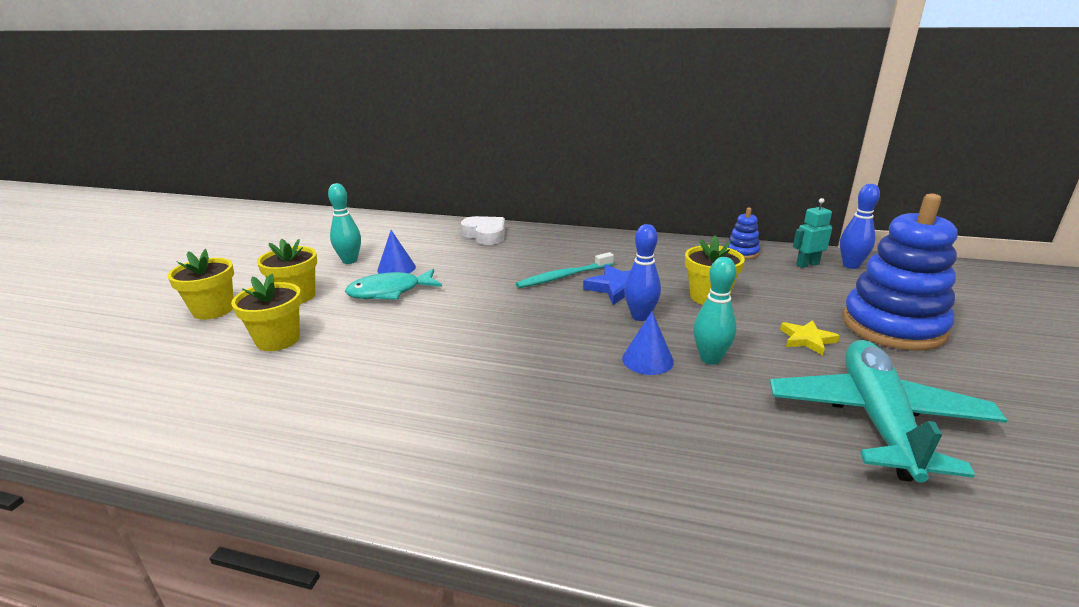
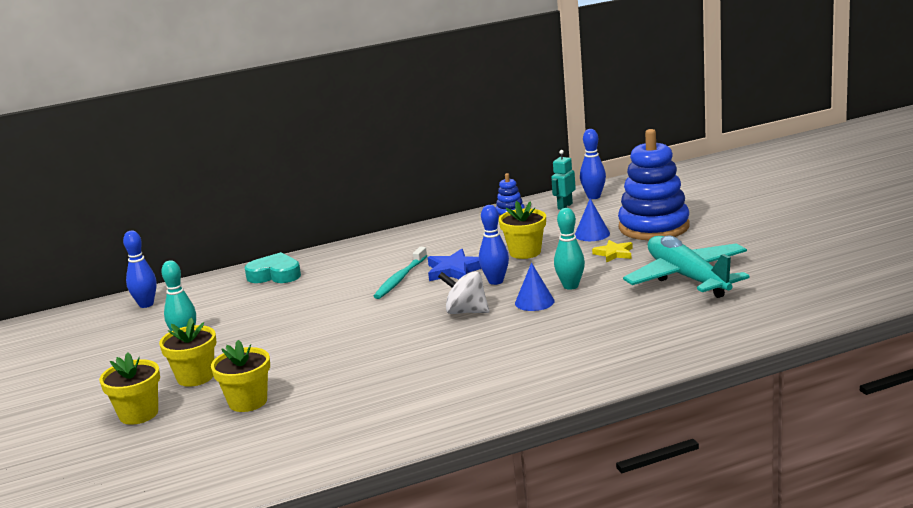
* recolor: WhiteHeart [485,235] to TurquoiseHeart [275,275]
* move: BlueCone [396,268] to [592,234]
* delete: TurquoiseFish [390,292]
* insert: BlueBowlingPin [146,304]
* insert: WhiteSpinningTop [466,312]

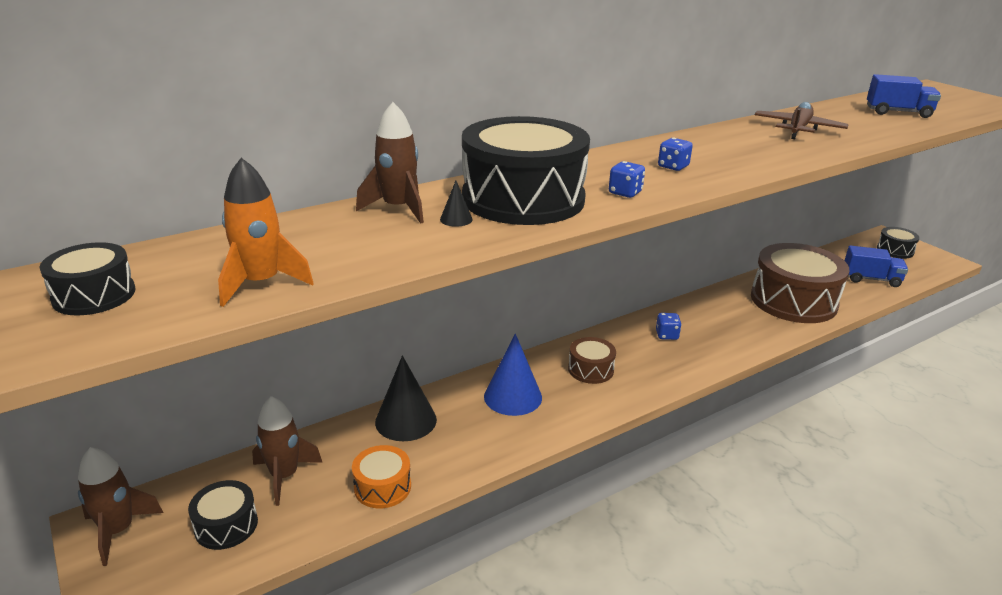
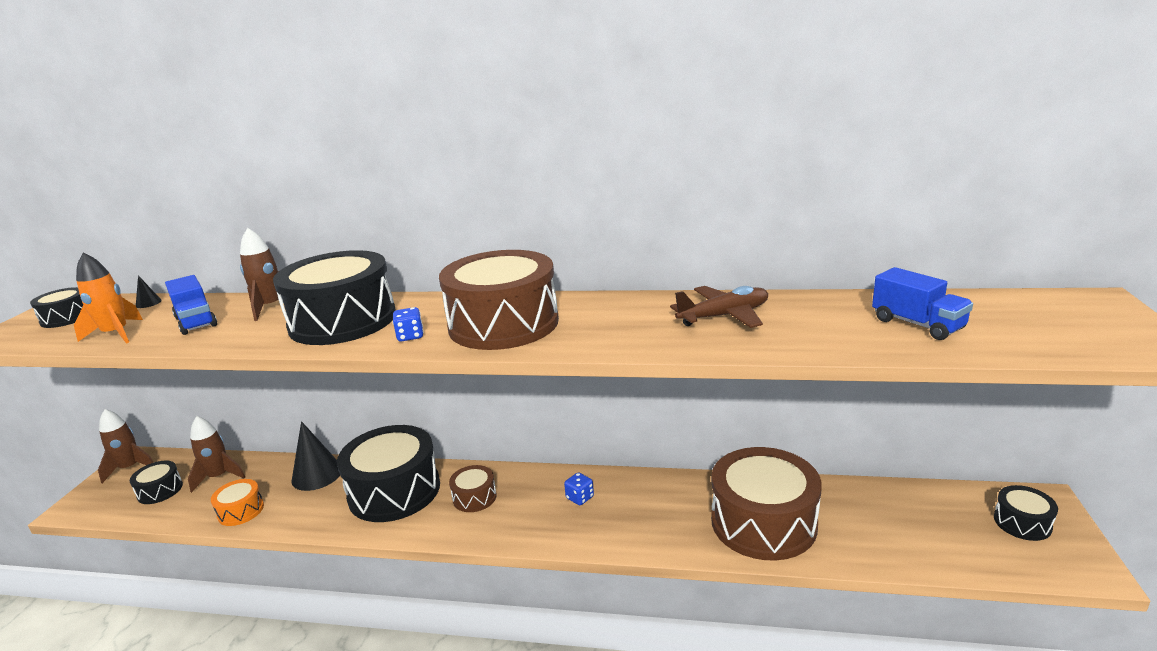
* replace: BlueDice [673,166] to BrownDrum [503,324]
* move: BlackCone [456,219] to [148,303]
* move: BlueTruck [871,279] to [196,322]
* replace: BlueCone [513,397] to BlackDrum [394,491]

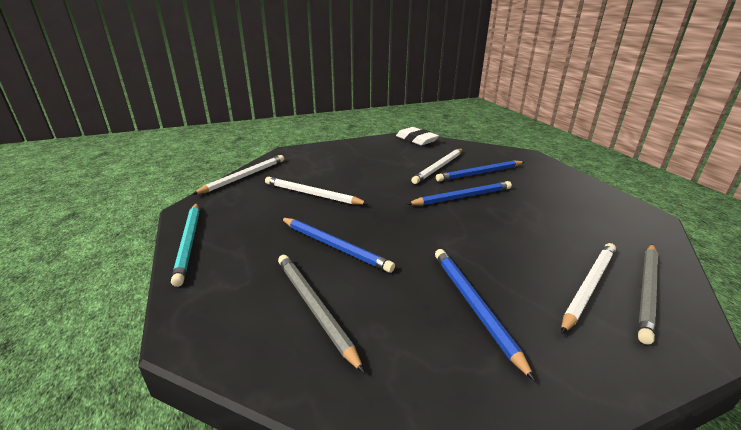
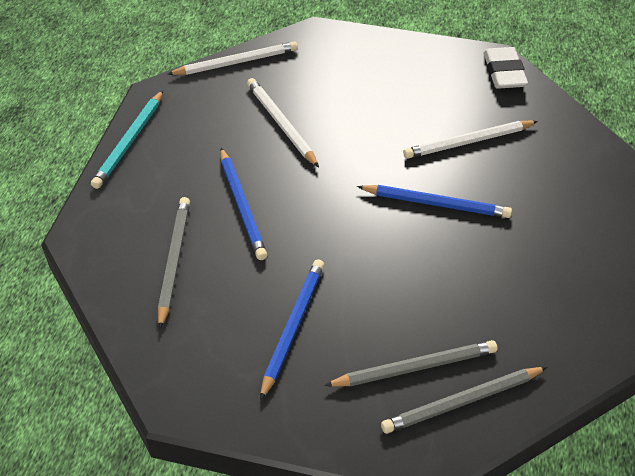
* delete: BluePencil [480,173]
* recolor: WhitePencil [588,286] to GreyPencil [414,367]

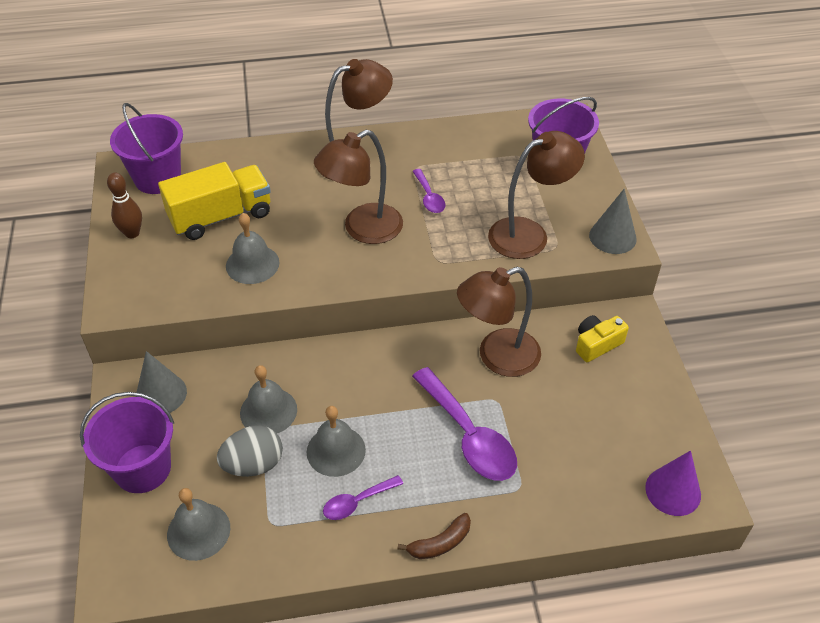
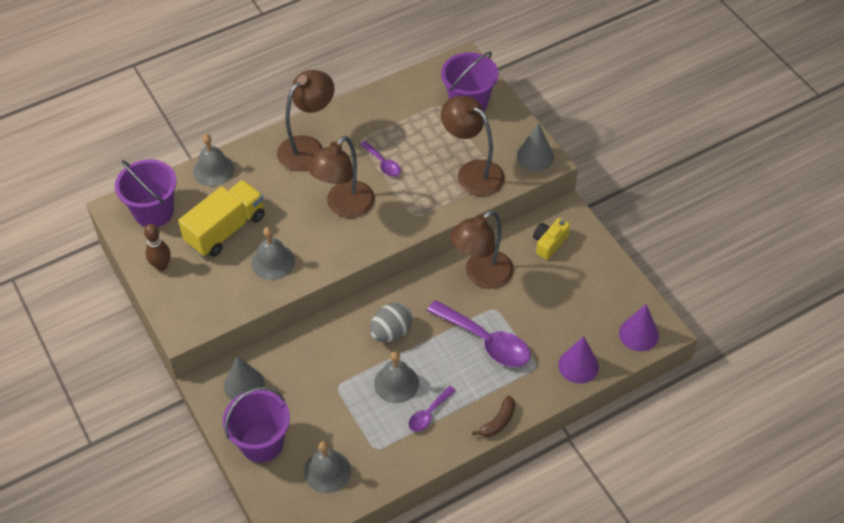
* rotate: BrownLamp [529,234] = [472,172] 90 degrees counterclockwise
* move: GreyBell [268,411] to [213,170]
* move: GreyEgg [253,464] to [391,332]
* insert: PurpleCone [578,365]

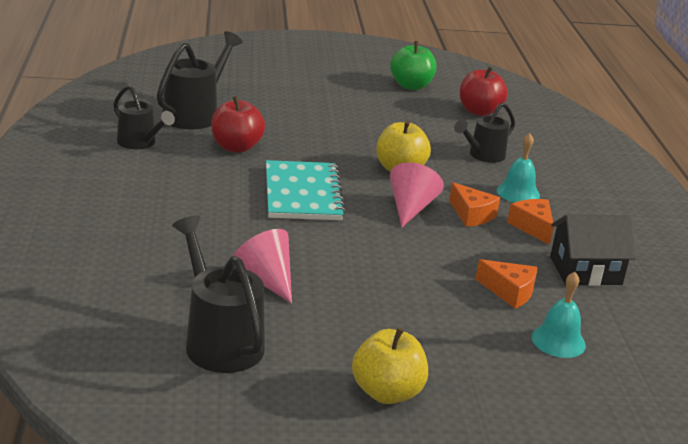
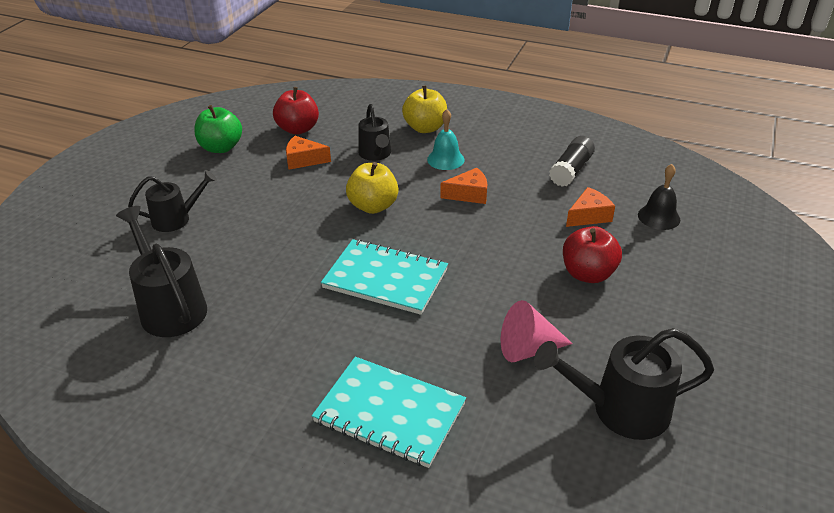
* move: BlackWateringCan [140,143] to [177,219]
* move: RedApple [236,147] to [588,274]
* delete: PinkCone [410,208]
* move: OrangeCheese [532,227] to [303,160]
* replace: BlackHouse [585,271] to BlackGlueStick [571,170]
* recolor: TurquoiseBell [558,341] to BlackBell [659,217]
* move: YellowApple [387,392] to [425,128]
* insert: TurquoiseNotebook [389,413]

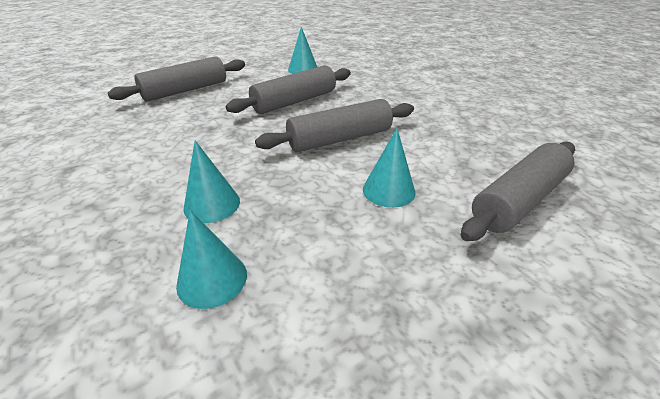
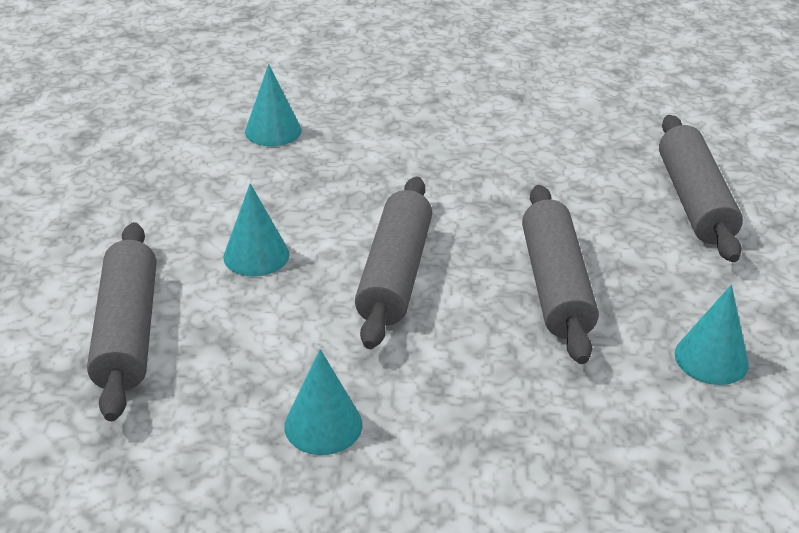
* move: TurquoiseCone [212,204] to [323,425]

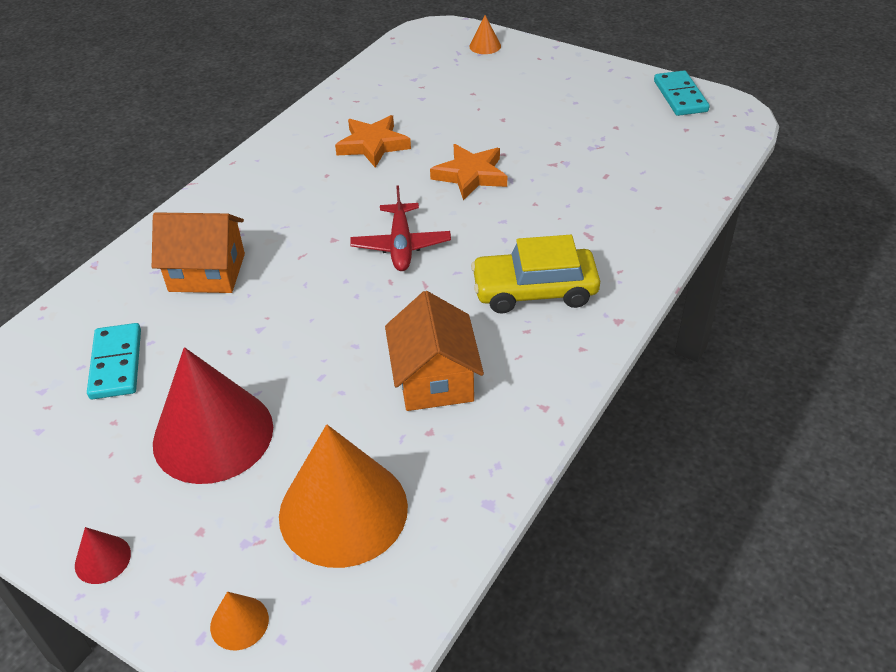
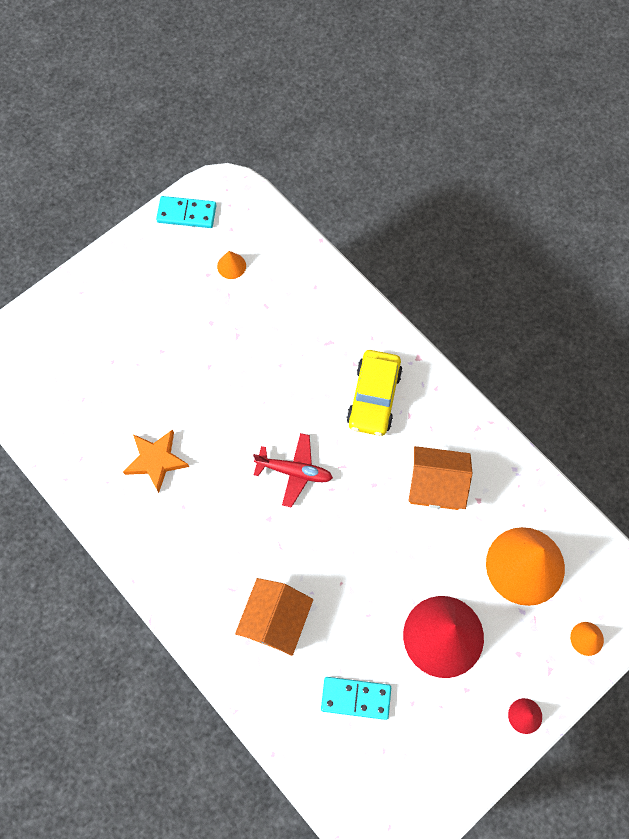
* move: OrangeCone [485,46] to [231,266]
* delete: OrangeStar [470,175]

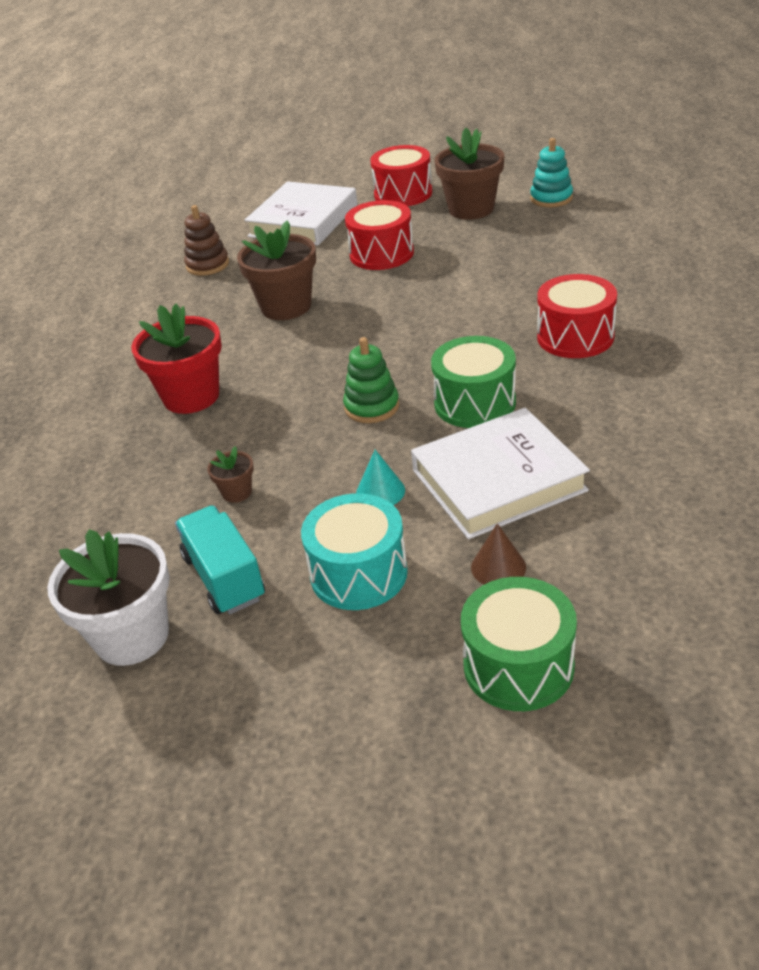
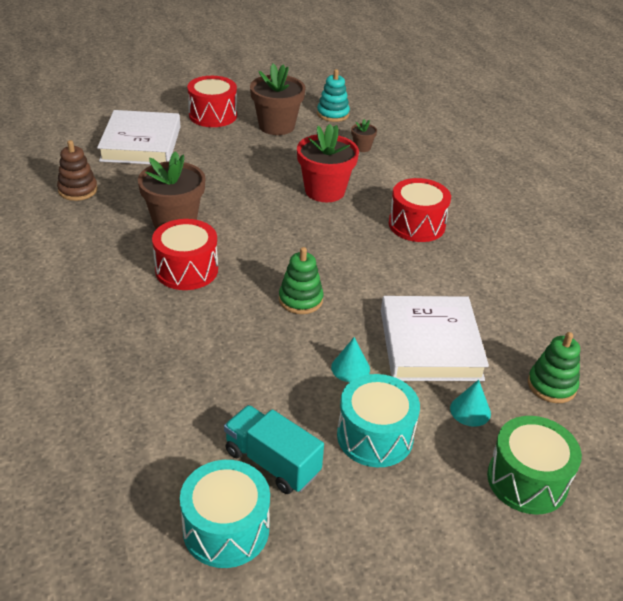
* move: RedDrum [381,254] to [186,270]
* move: RedFlowerPot [191,396] to [325,191]
* delete: GreenDrum [475,403]
* rotate: WhiteBook [498,480] = [430,344] 45 degrees counterclockwise
* move: BrownFlowerPot [237,492] to [362,147]
* recolor: BrownCone [498,567] to TurquoiseCone [470,410]
* replace: WhiteFlowerPot [132,636] to TurquoiseDrum [226,529]
* insert: GreenStackingToy [551,385]

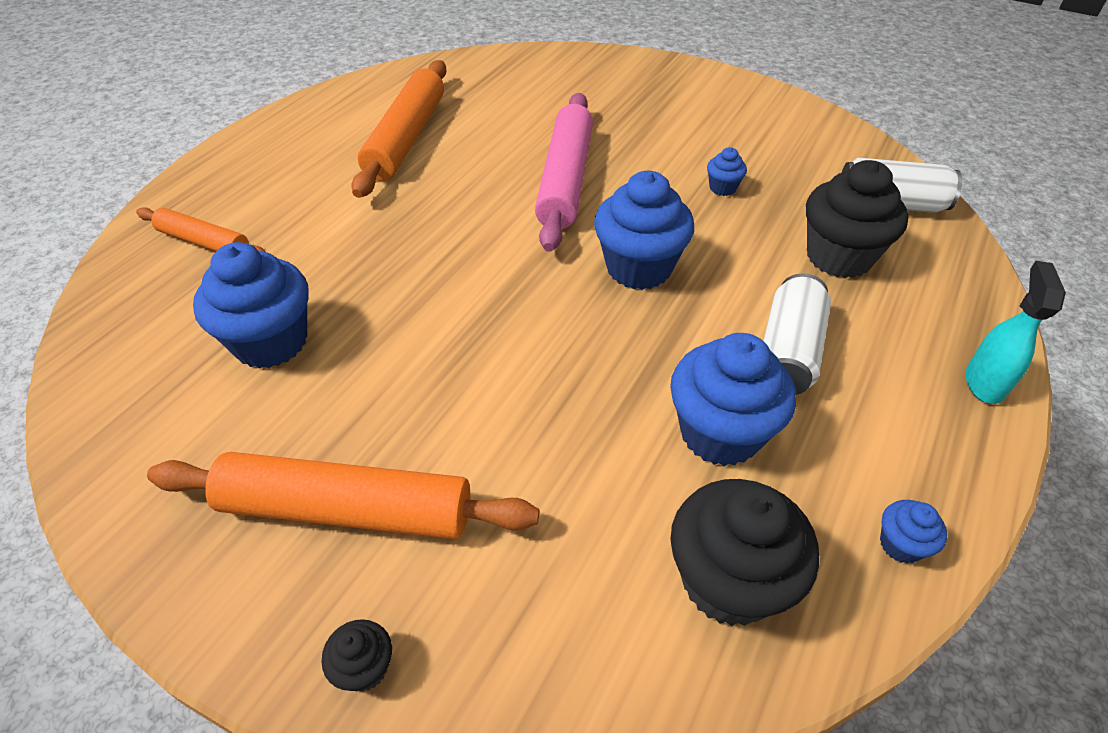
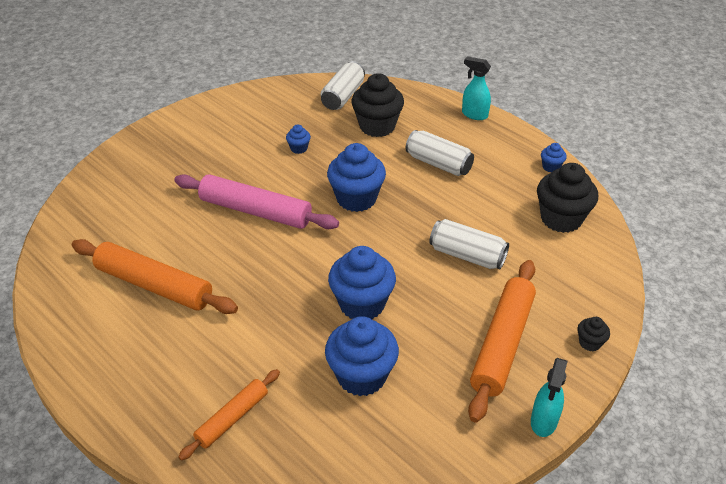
* move: BlueCupcake [720,433] to [362,304]
* insert: WhiteCan [467,255]
* insert: TurquoiseSprayBottle [543,421]

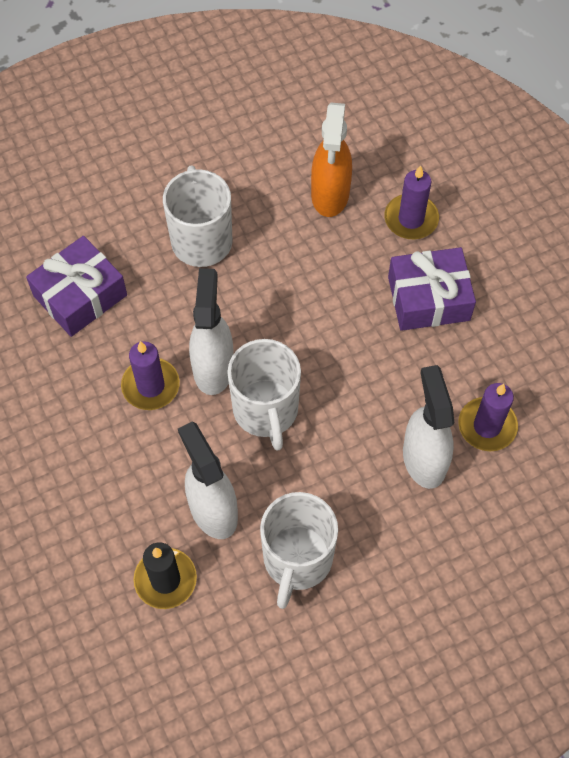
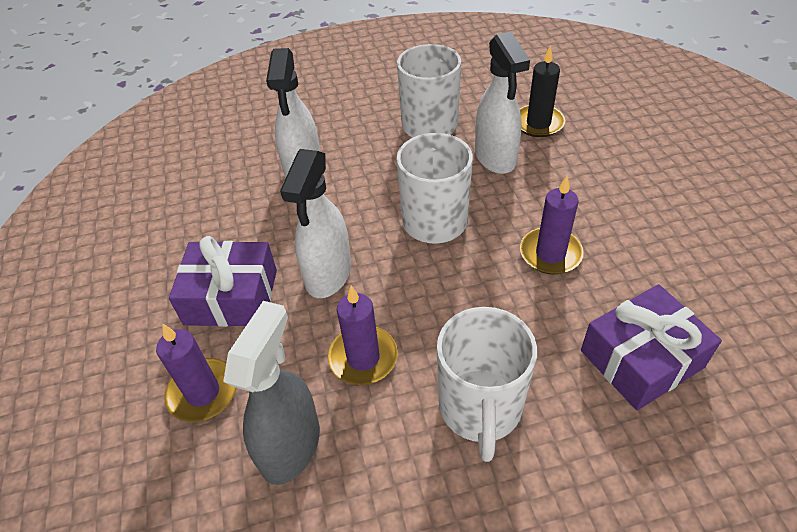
* recolor: OrangeSprayBottle [330,195] to GreySprayBottle [291,445]
* move: WhiteSprayBottle [213,367] to [328,275]
* move: PurpleCandle [487,426] to [363,358]

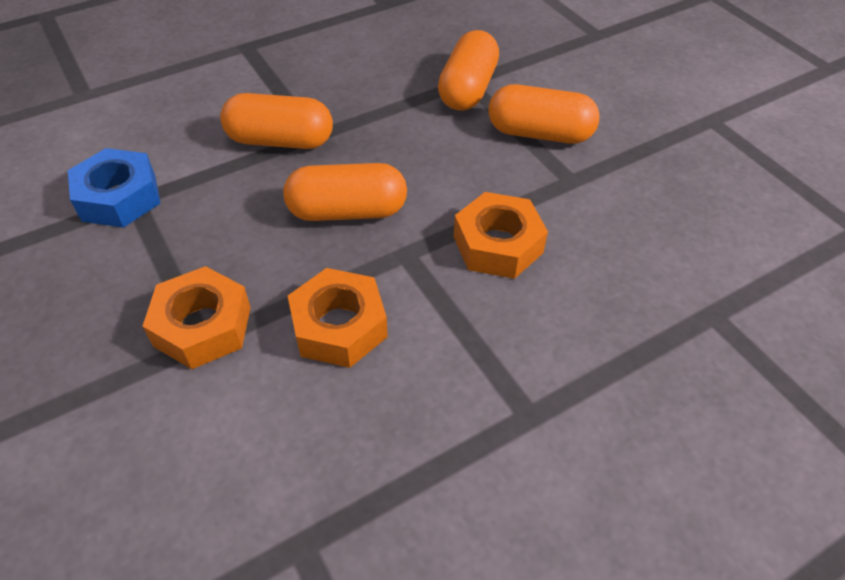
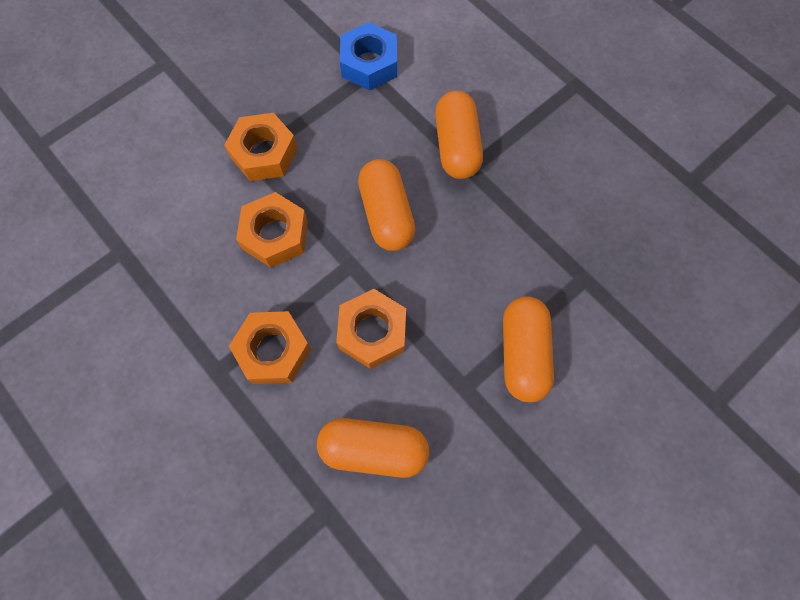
* move: OrangeCapsule [468,89] to [374,449]
* insert: OrangeNut [273,350]

